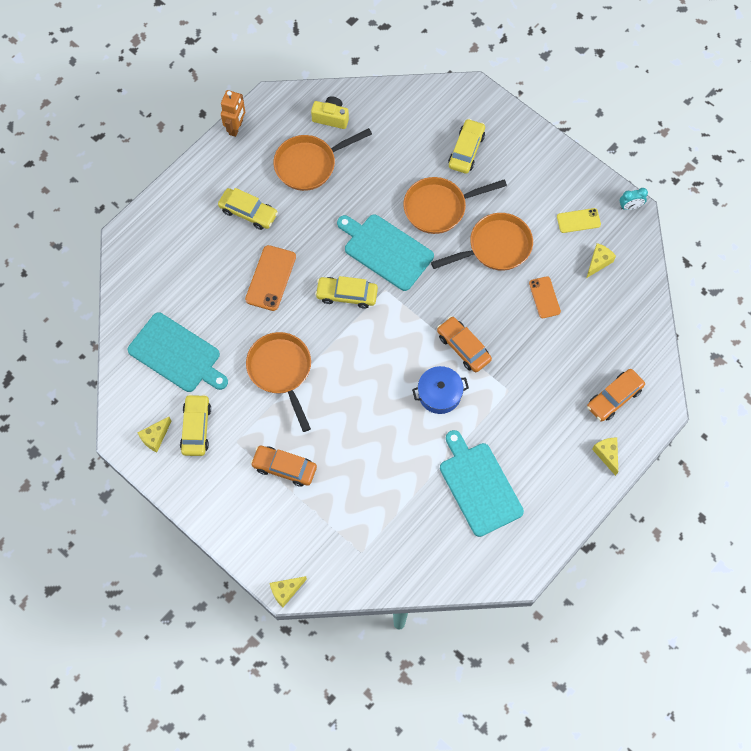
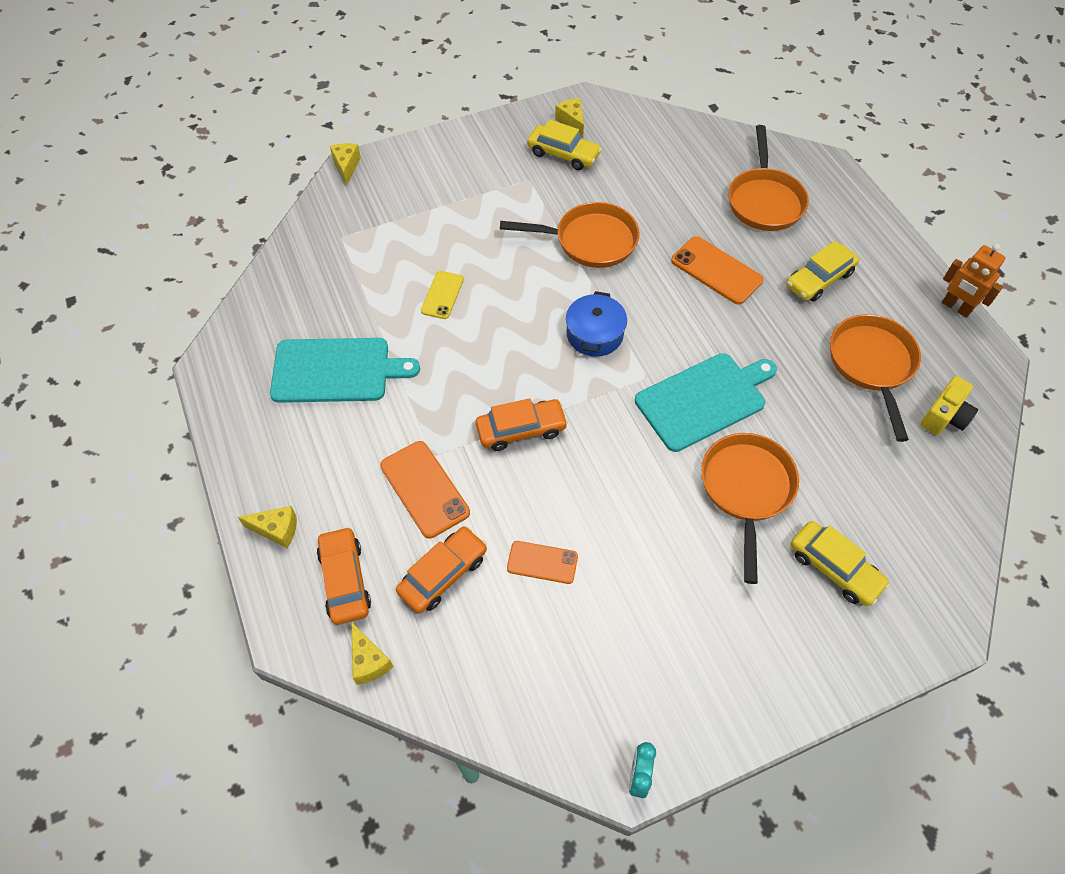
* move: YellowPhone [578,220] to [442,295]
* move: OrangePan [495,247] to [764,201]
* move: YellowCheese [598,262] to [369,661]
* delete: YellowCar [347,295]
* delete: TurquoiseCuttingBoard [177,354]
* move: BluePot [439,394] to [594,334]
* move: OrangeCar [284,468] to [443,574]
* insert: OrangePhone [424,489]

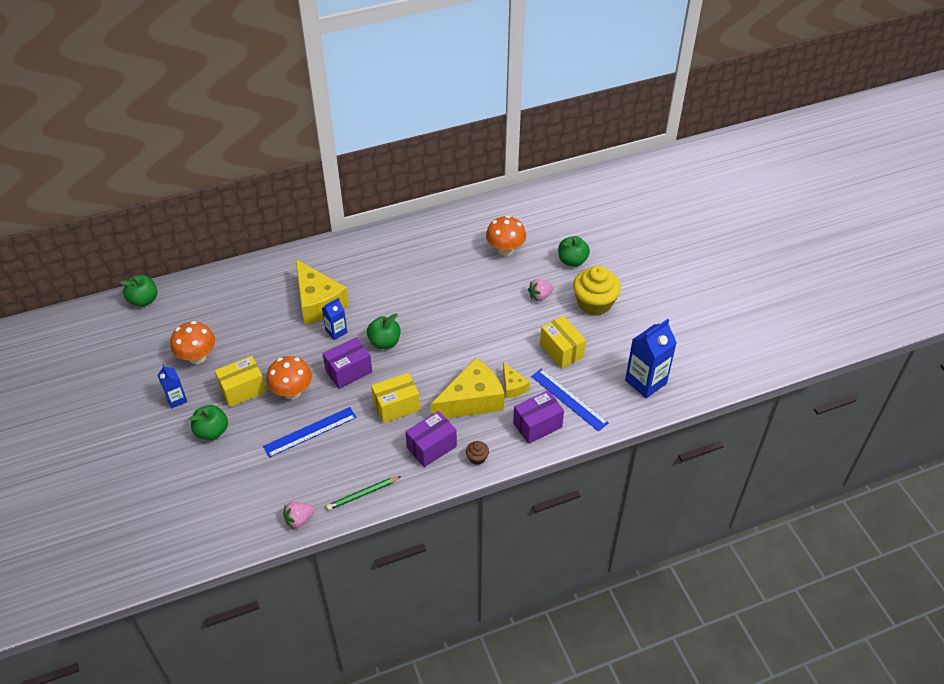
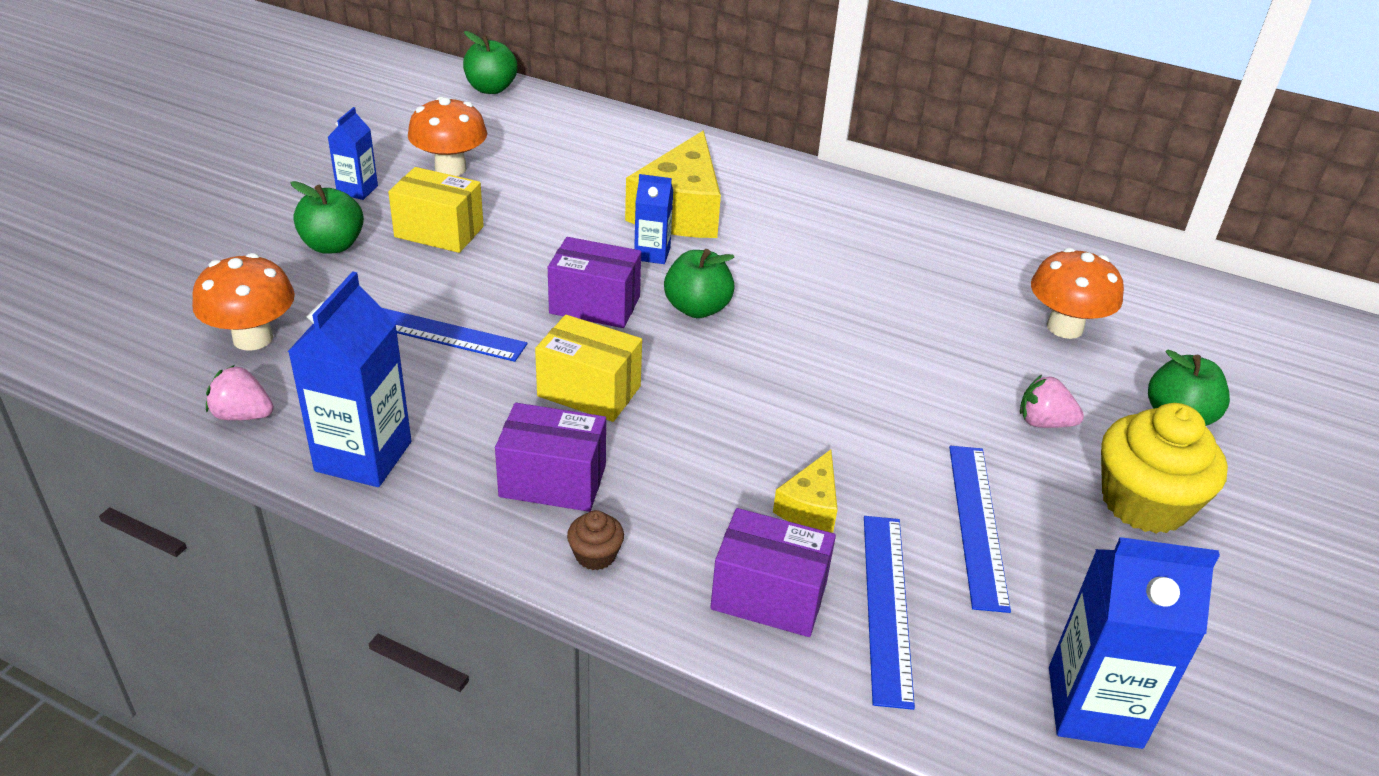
* replace: YellowBox [561,351] to BlueRuler [977,524]
* move: OrangeMushroom [292,392] to [253,338]
* delete: YellowCheese [472,400]
* replace: GreenPencil [362,494] to BlueCarton [363,456]

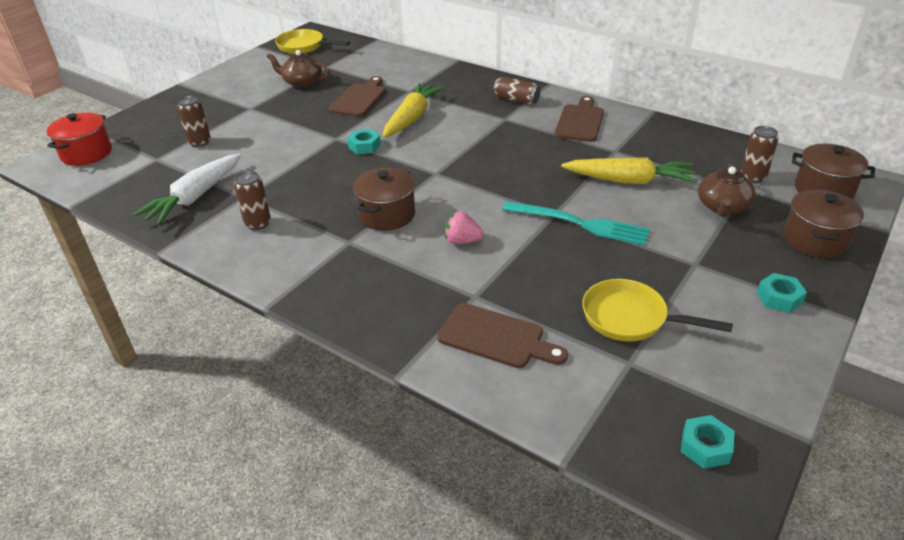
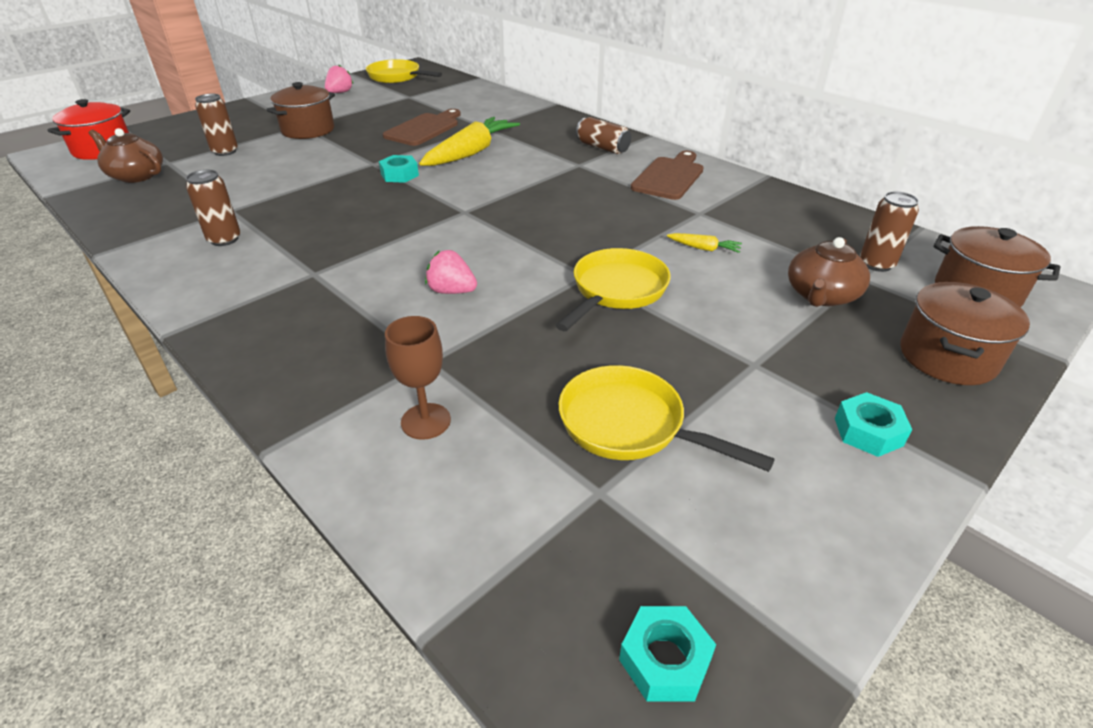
* move: BrownTeapot [302,82] to [136,175]
* delete: WhiteCarrot [195,197]
* resize: YellowCarrot [629,181] = [704,248] x0.42
* move: BrownPot [387,215] to [308,130]
* replace: TurquoiseFork [581,224] to YellowPan [616,291]
* replace: BrownCuttingBoard [496,337] to BrownGoblet [426,421]
* insert: PinkStrawberry [340,93]

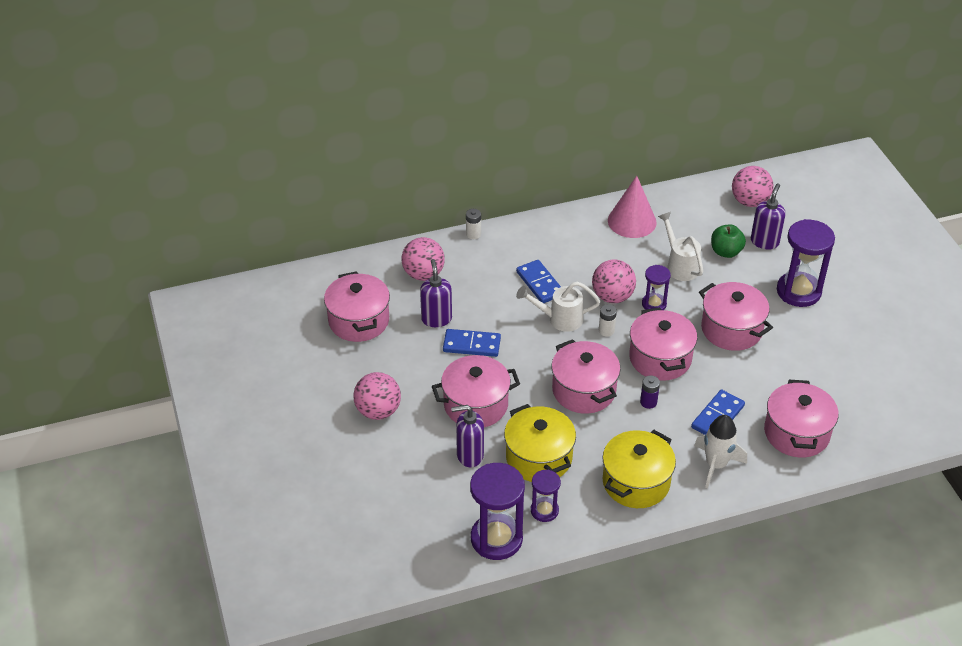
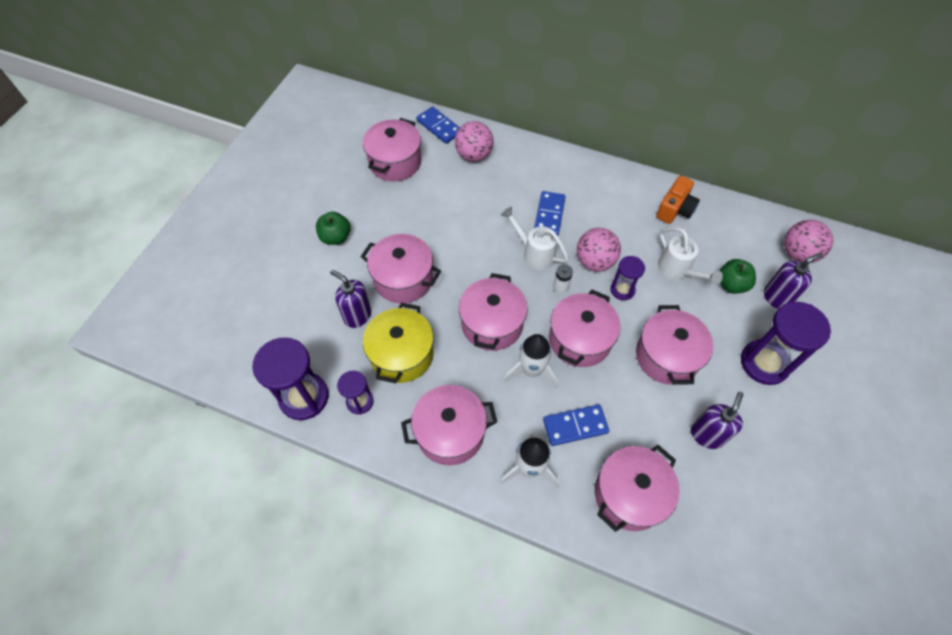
* replace: PinkCone [632,221] to OrangeCamera [675,209]
* delete: WhiteBattery [473,234]
* rotate: WhiteWateringCan [679,265] = [678,271] 135 degrees clockwise
* move: PurpleSoapDispenser [436,319] to [706,435]
* move: BlueDomino [471,345] to [439,127]
* replace: PinkBall [378,411] to GreenApple [336,237]
* replace: PurpleBattery [648,402] to WhiteRocket [531,370]
* recolor: YellowPot [636,482] to PinkPot [450,432]

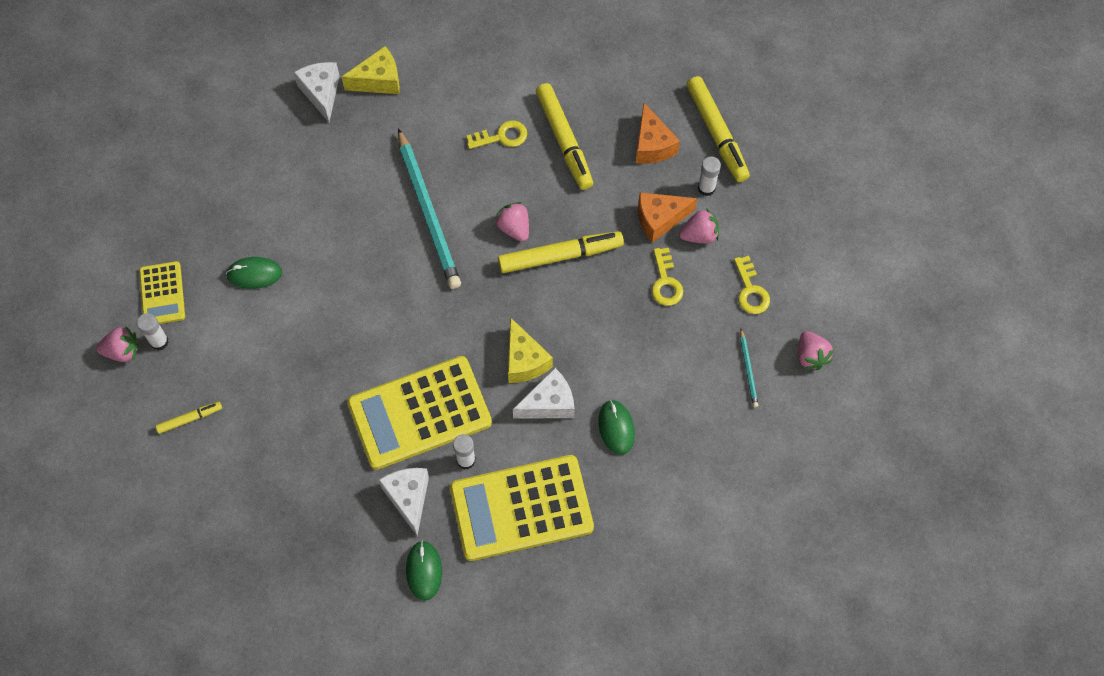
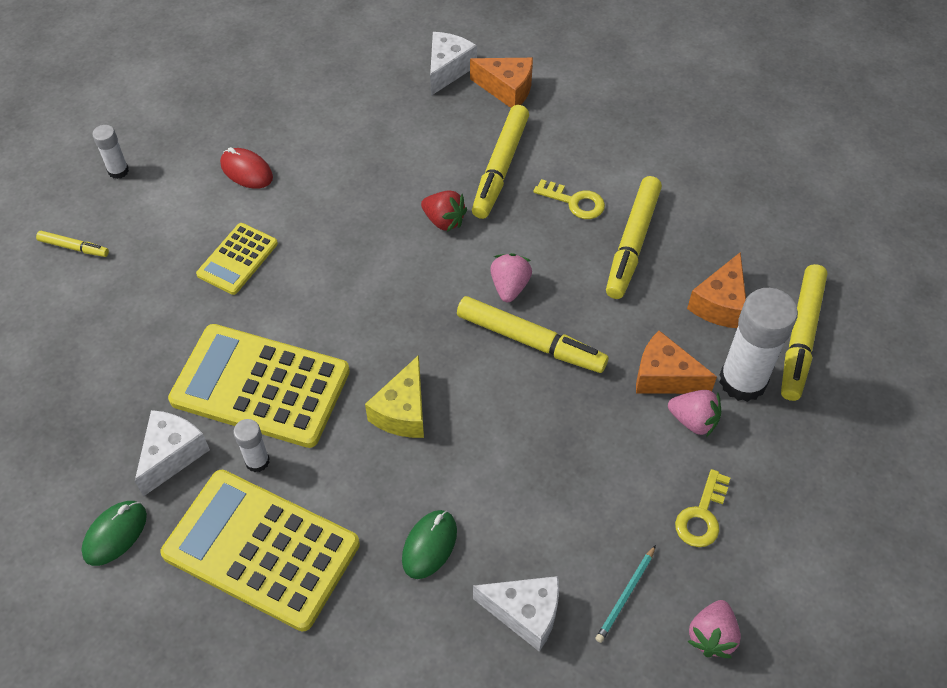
* recolor: YellowCheese [379,80] to OrangeCheese [507,89]
* replace: TurquoisePencil [428,212] to RedStrawberry [444,221]
* resize: WhiteGlueStick [706,188] = [742,381] x2.03
* delete: YellowKey [665,282]
* recolor: GreenMouse [254,274] to RedMouse [246,171]
* move: YellowCalculator [162,294] to [237,259]
* delete: PinkStrawberry [122,351]
* move: WhiteCheese [549,403] to [525,613]
* insert: YellowMarker [500,168]

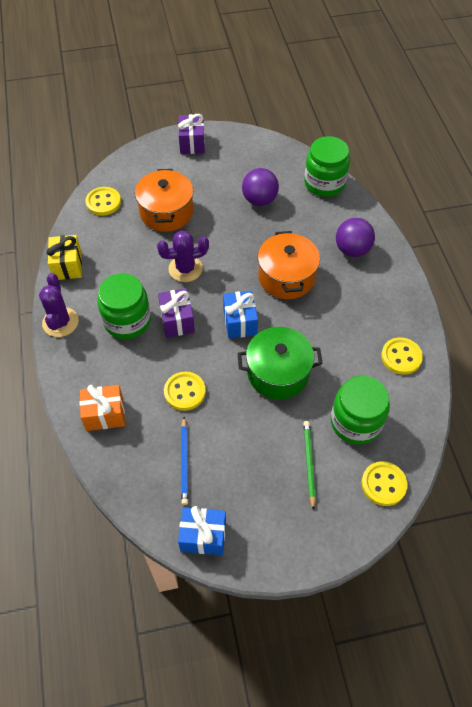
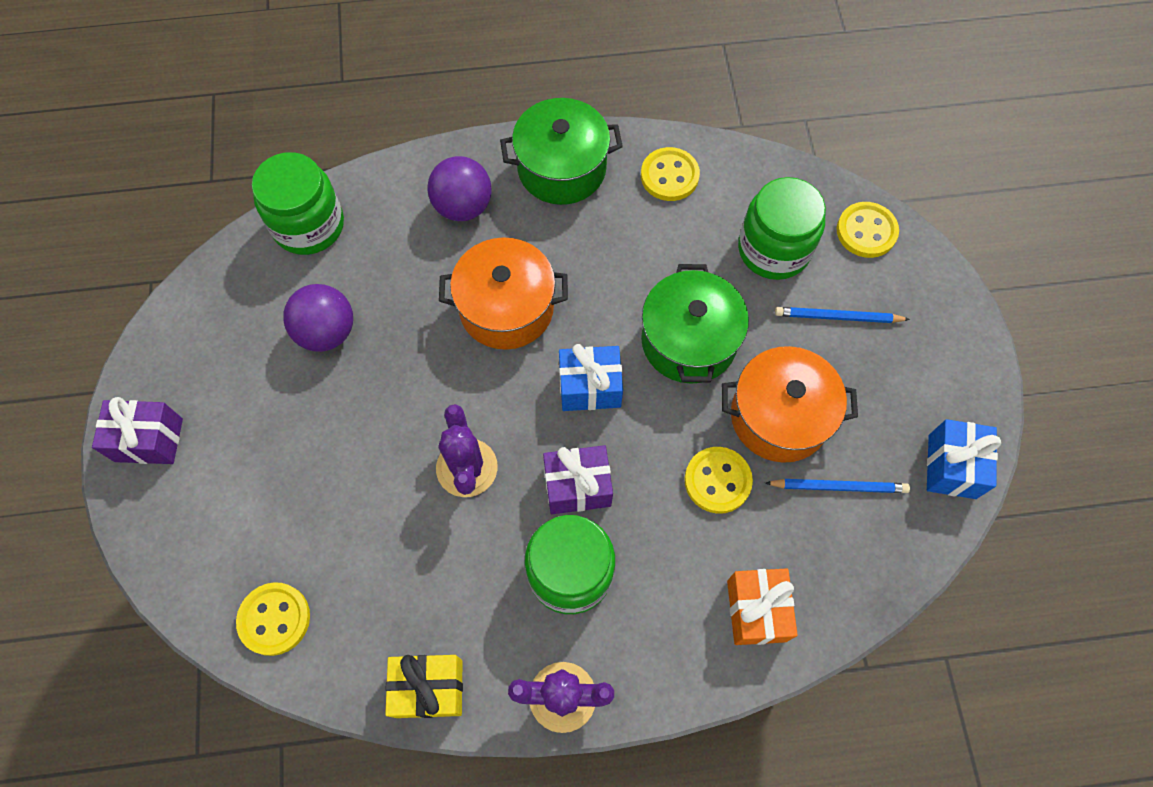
* move: OrangePot [166,212] to [779,416]
* recolor: GreenPencil [309,463] to BluePencil [838,317]
* insert: GreenPot [562,168]

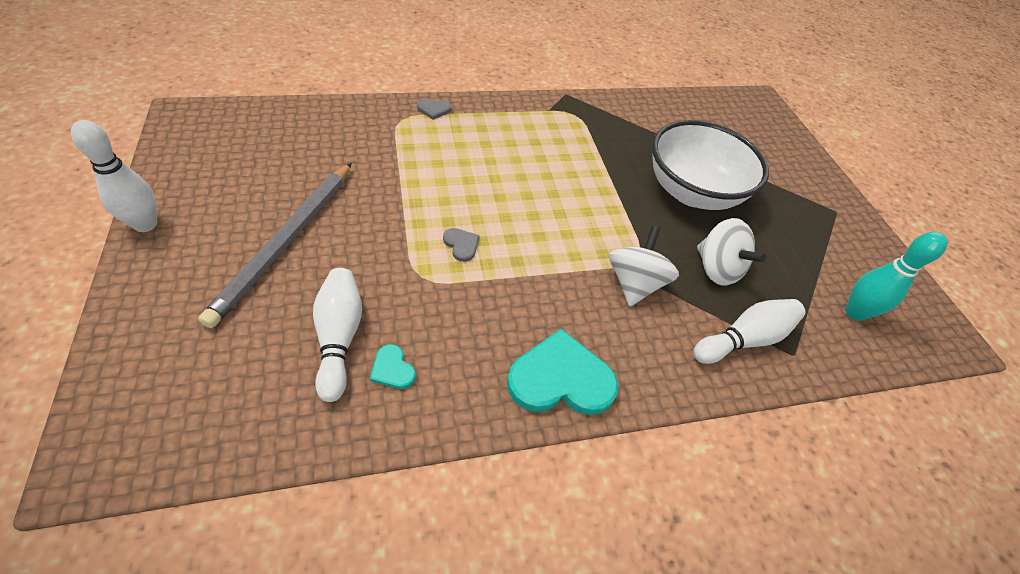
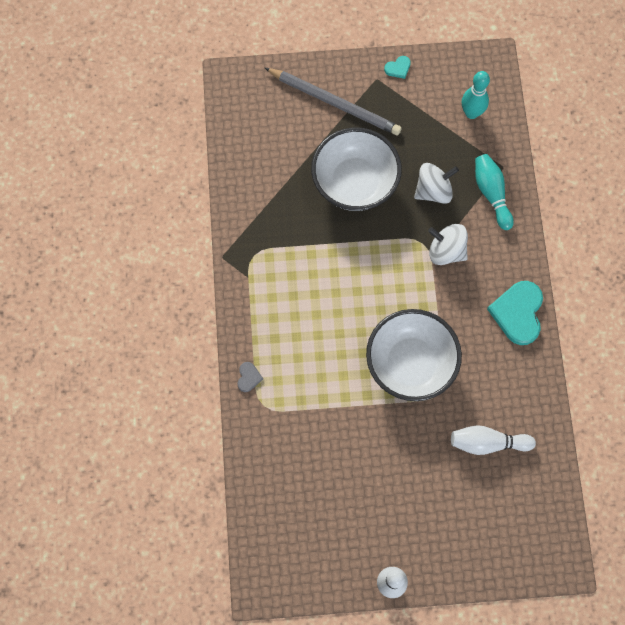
* move: GreyPencil [287,241] to [334,103]
* replace: GreyHeart [461,245] to WhiteBowl [410,364]
* recolor: WhiteBowlingPin [743,339] to TurquoiseBowlingPin [491,194]
* move: TurquoiseHeart [392,369] to [398,68]

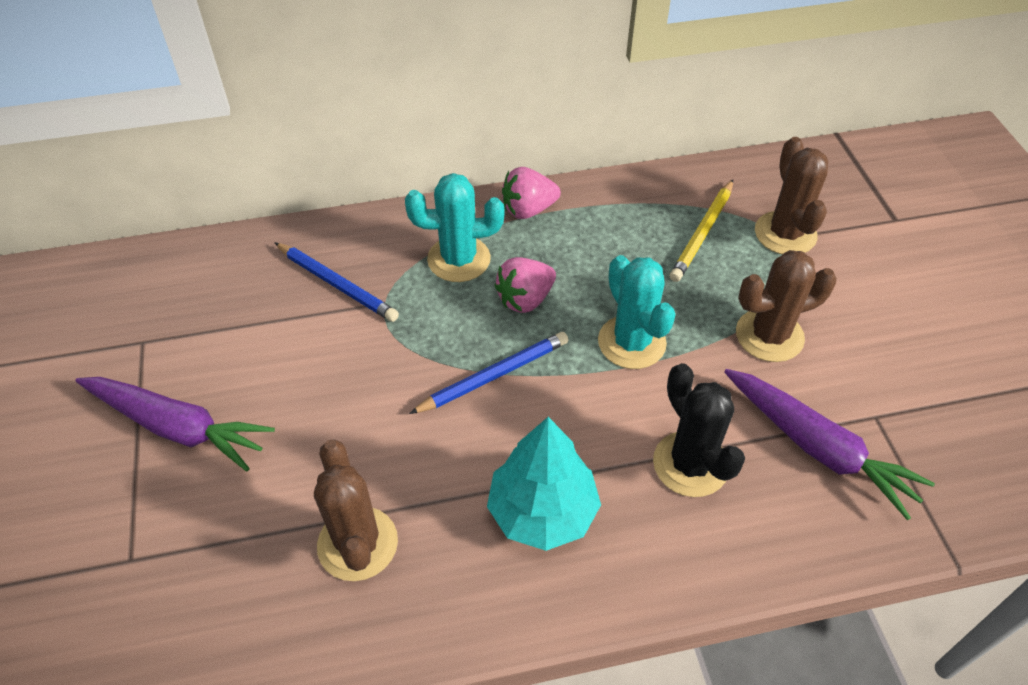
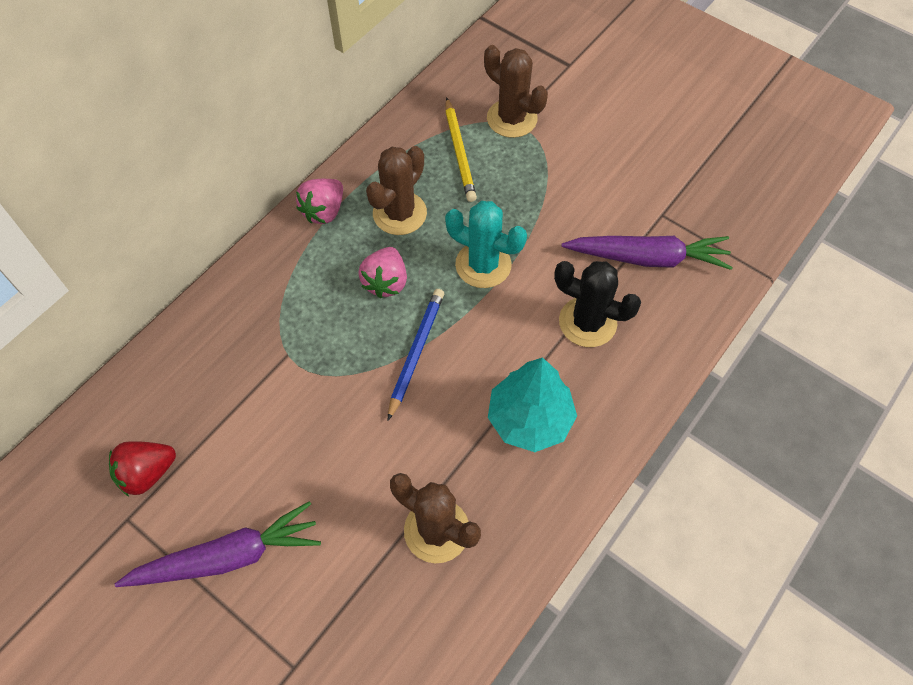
* delete: TurquoiseCactus [459,259]
* delete: BluePencil [337,284]
* move: BrownCactus [769,335] to [399,213]
* insert: RedStrawberry [147,473]

